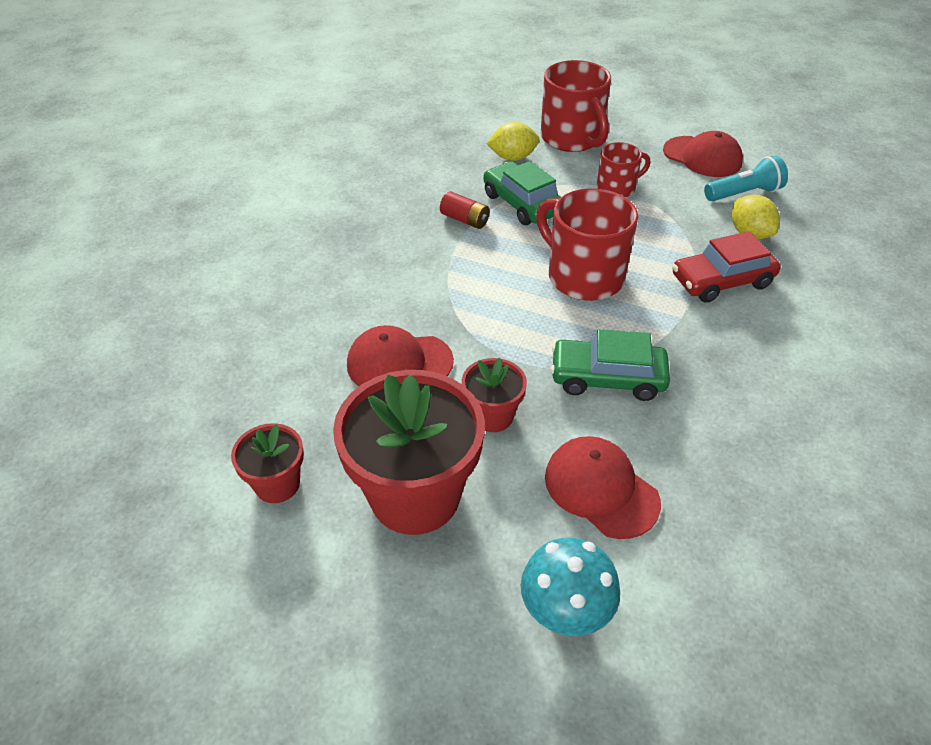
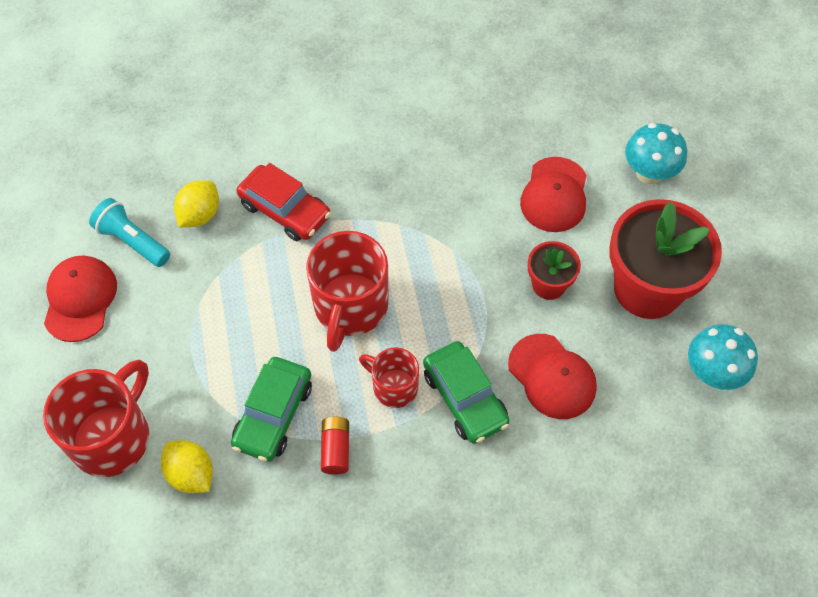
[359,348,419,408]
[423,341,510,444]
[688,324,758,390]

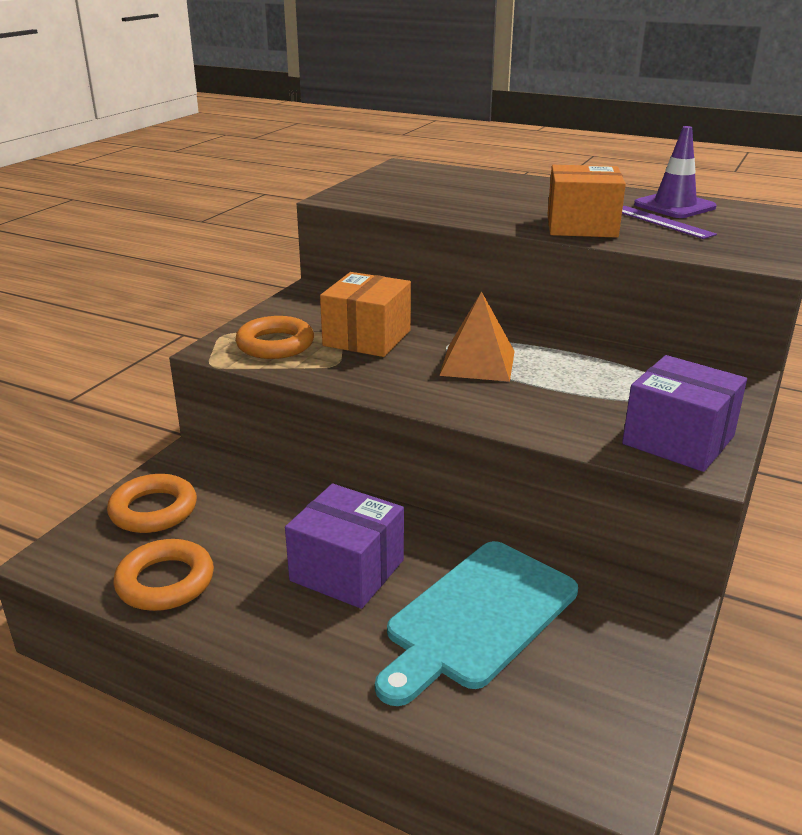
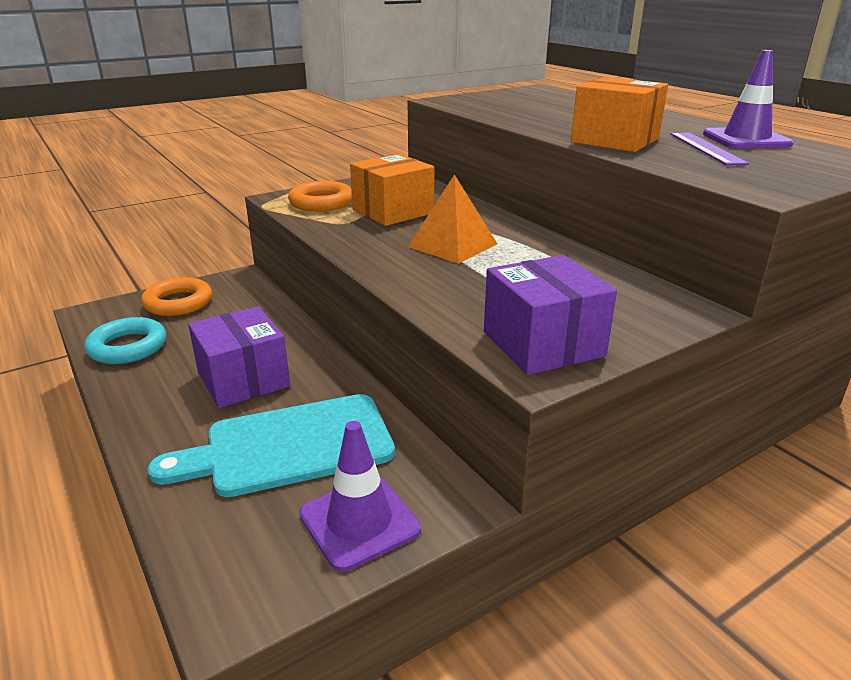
[84,317,166,364]
[299,421,421,571]

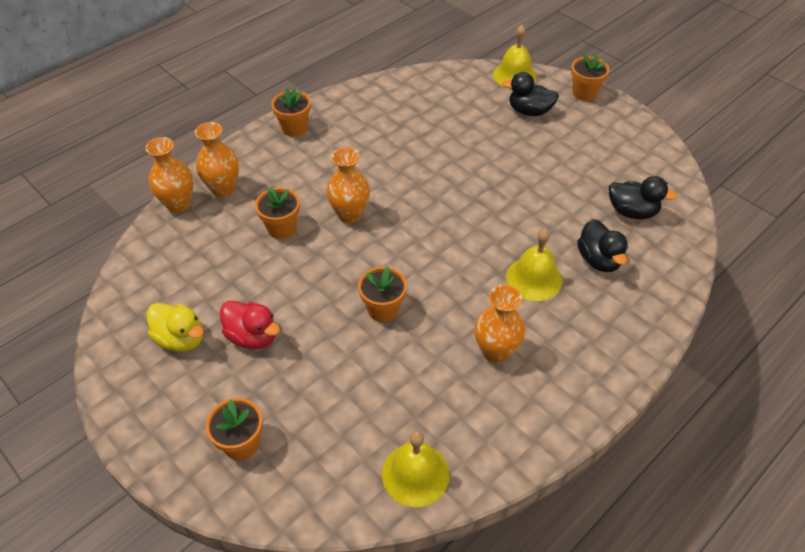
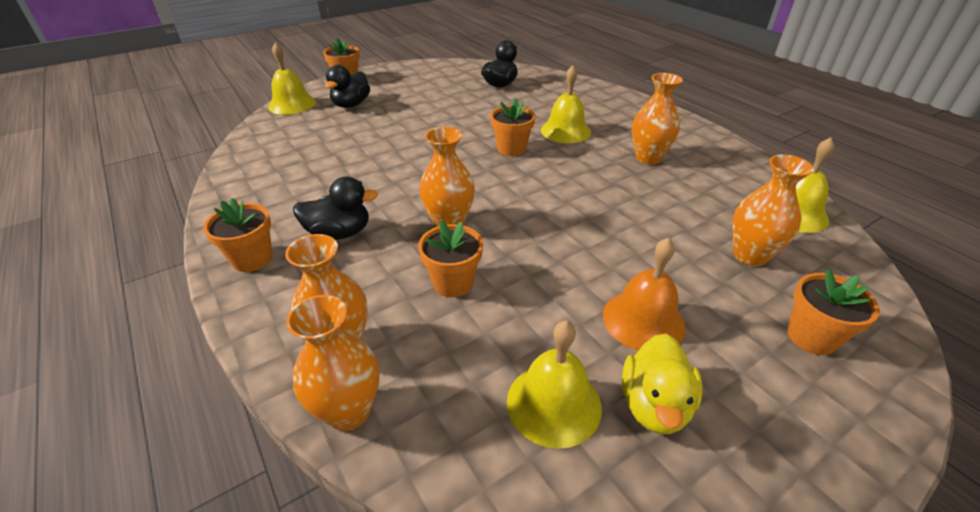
[293,177,378,240]
[490,98,535,156]
[507,321,602,449]
[603,238,686,351]
[622,334,703,434]
[732,154,814,266]

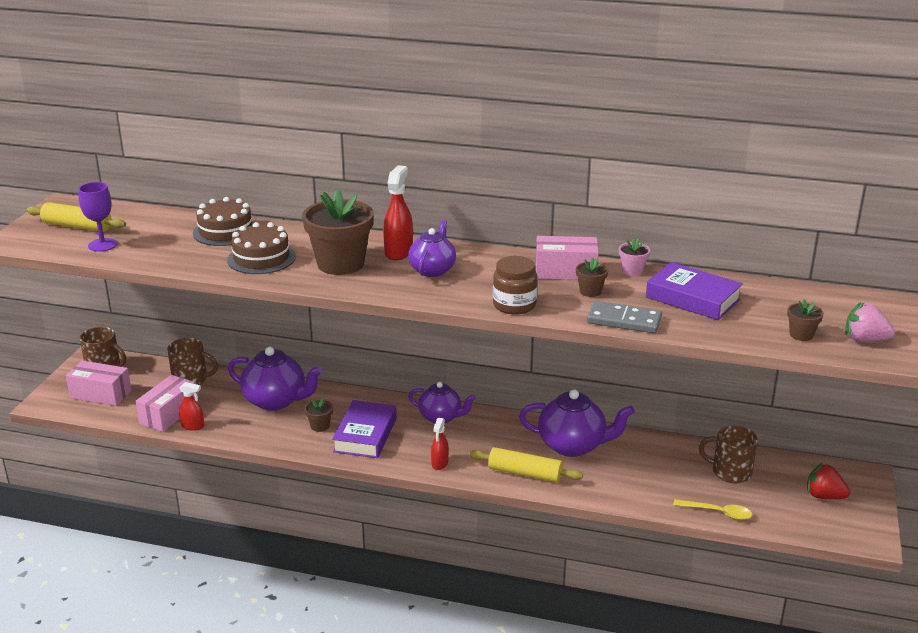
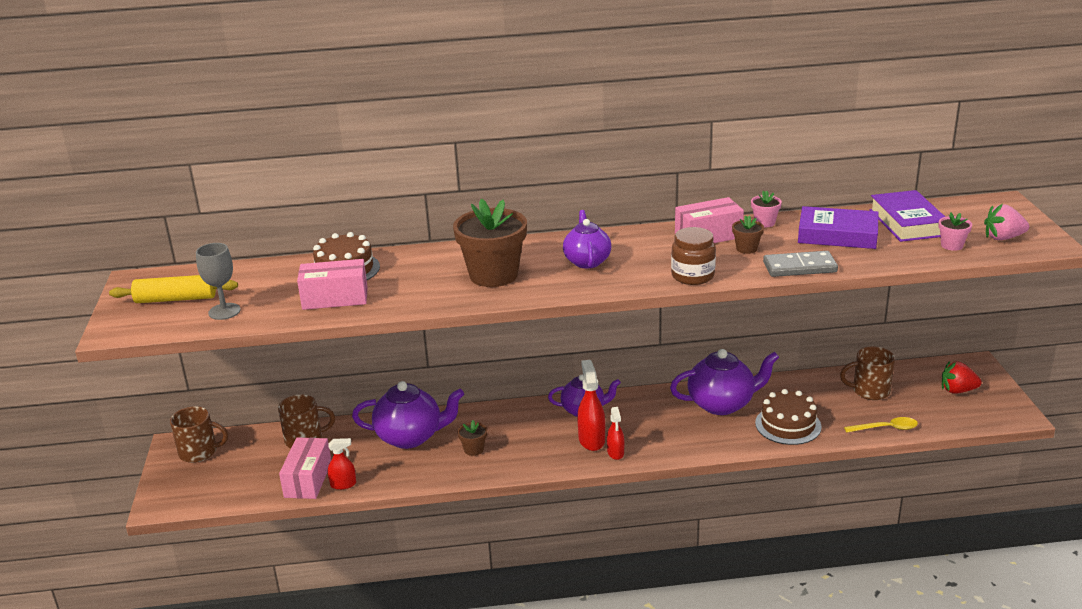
[196,243,241,320]
[297,259,368,310]
[577,360,605,451]
[755,389,822,445]
[870,190,945,242]
[938,212,972,251]
[469,447,583,482] (first image)

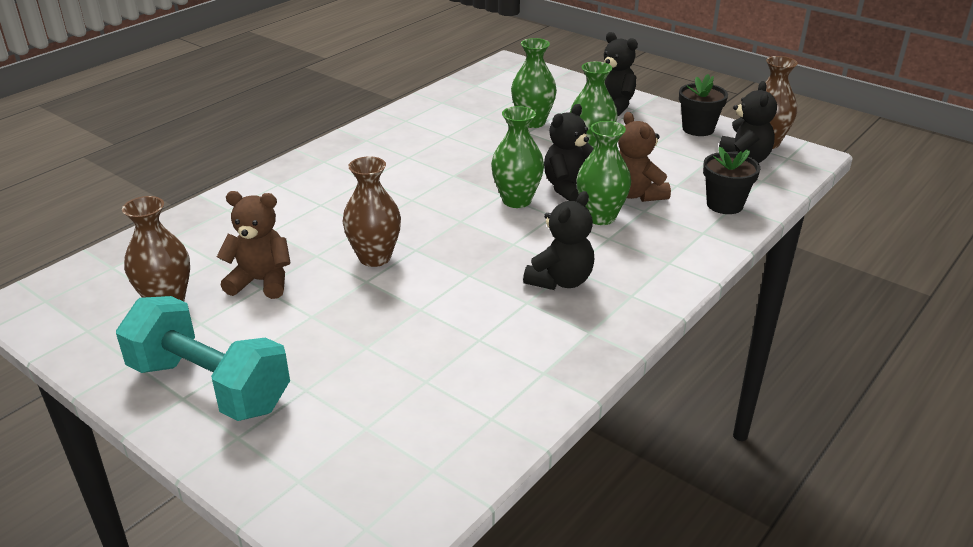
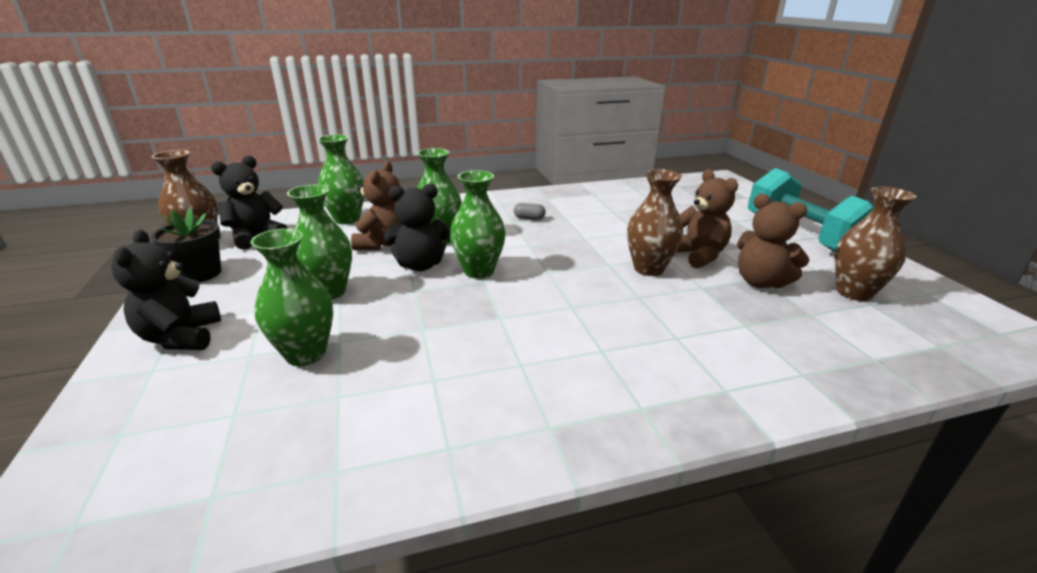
[318,134,364,224]
[514,203,546,220]
[676,169,738,268]

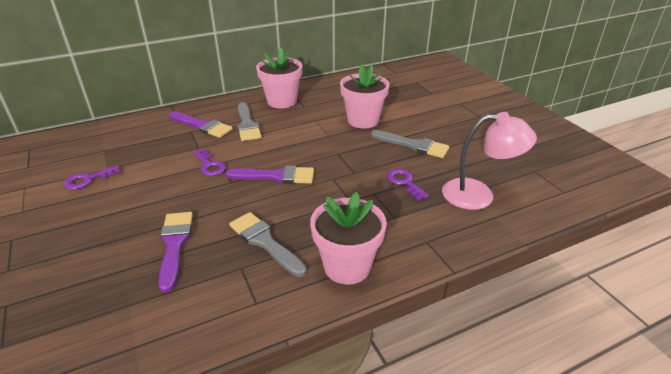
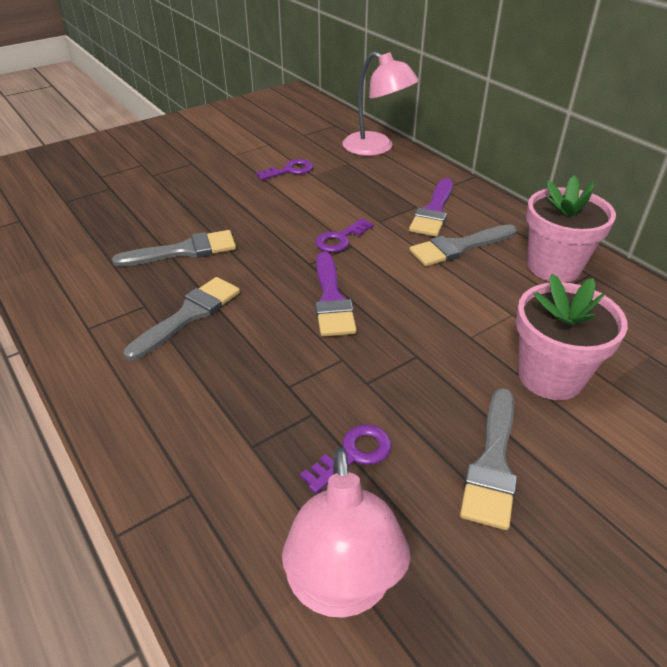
[112,230,236,267]
[256,159,313,180]
[342,51,419,156]
[310,192,387,284] (first image)

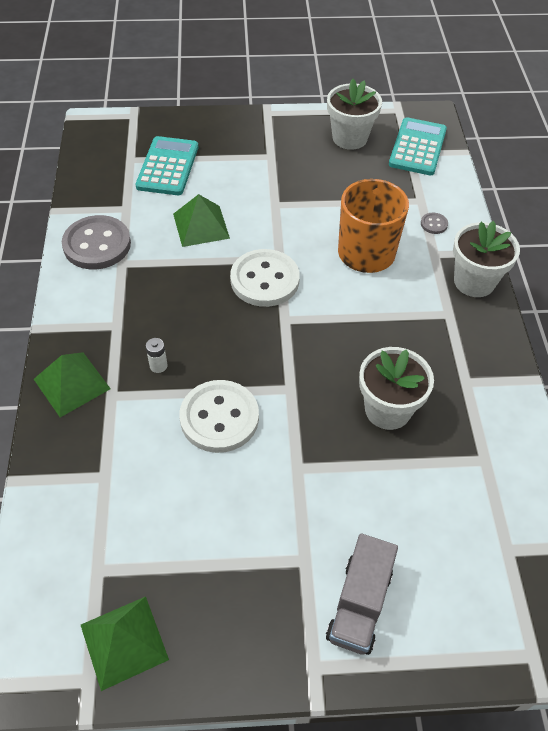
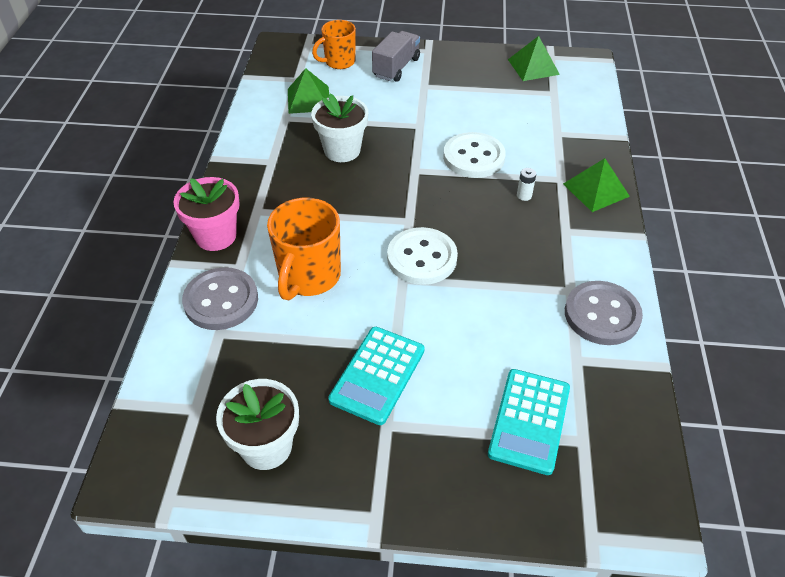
[173,177,240,251]
[182,267,258,330]
[288,68,329,114]
[312,20,356,69]
[328,327,425,425]

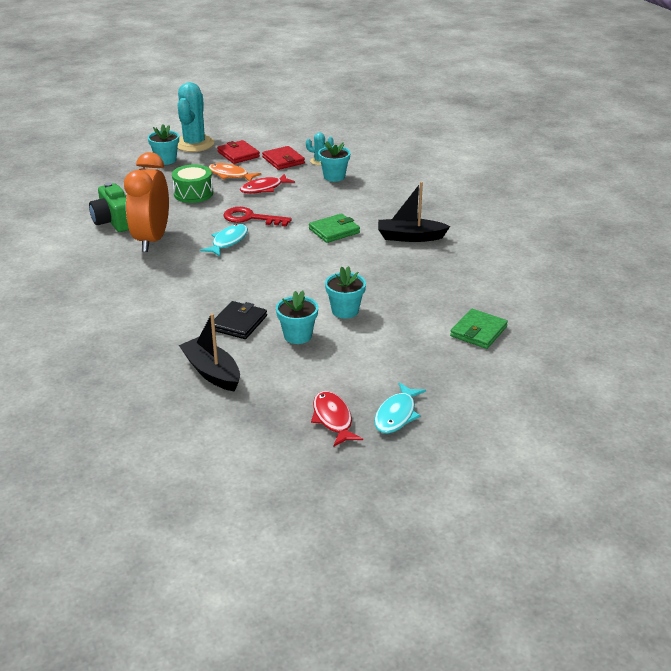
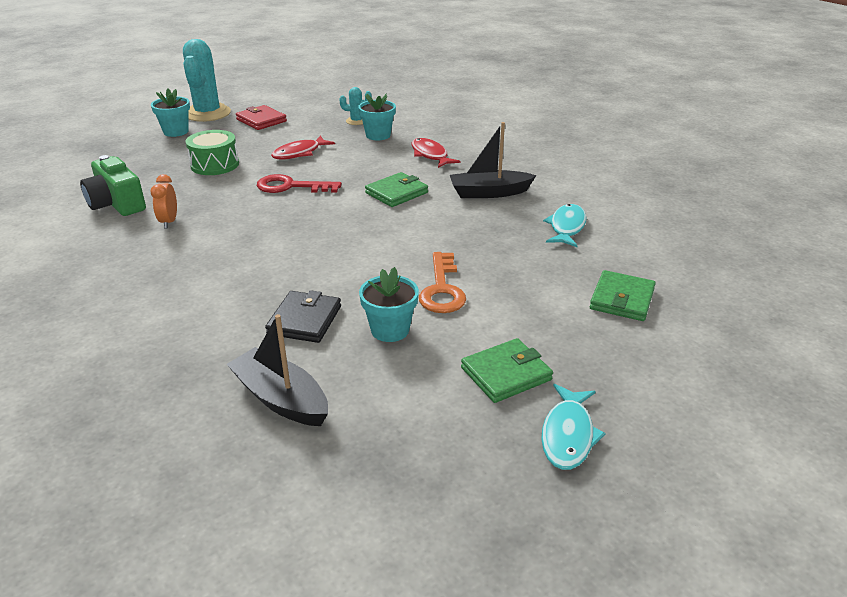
[150,174,177,229]
[412,138,461,168]
[419,252,466,313]
[461,338,553,403]
[543,204,587,247]
[208,163,261,182] (first image)
[262,146,305,170] (first image)

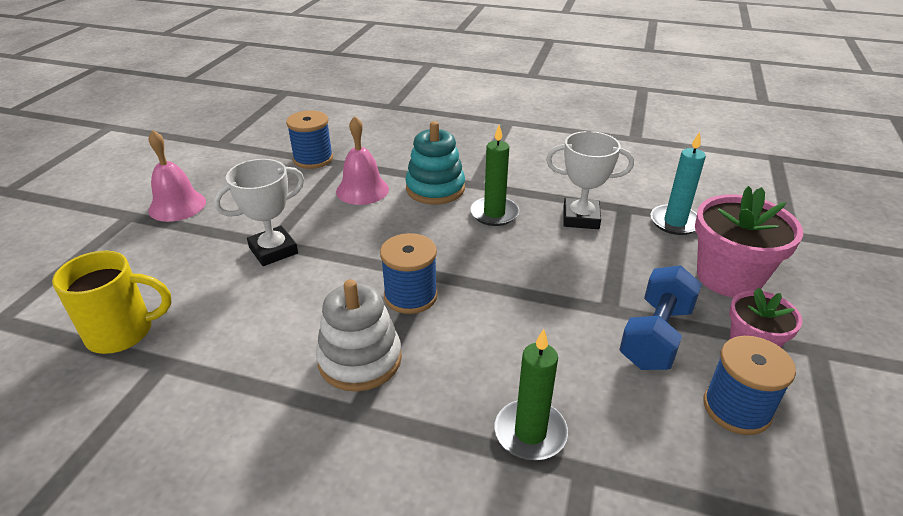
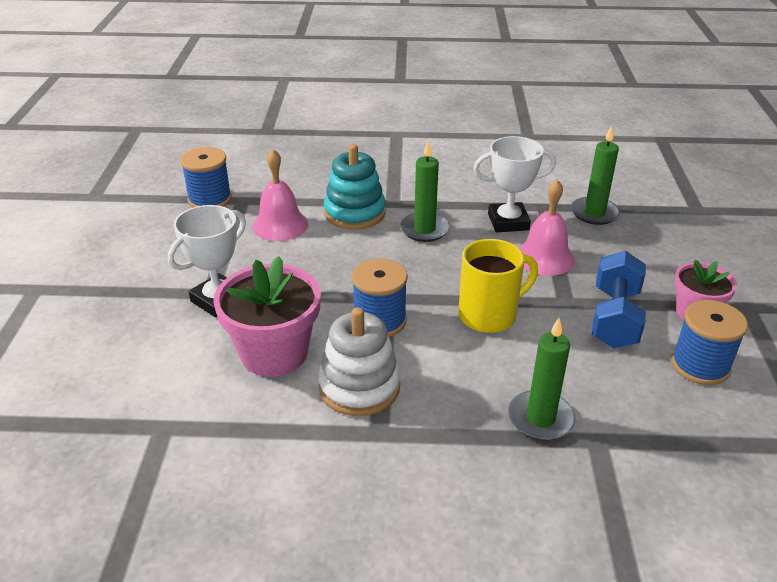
[213,256,321,377]
[458,239,538,333]
[519,179,575,276]
[571,126,620,225]

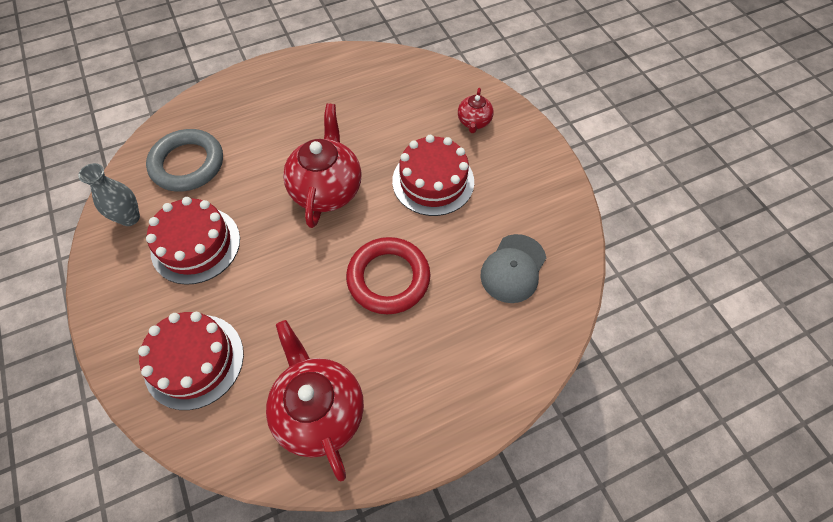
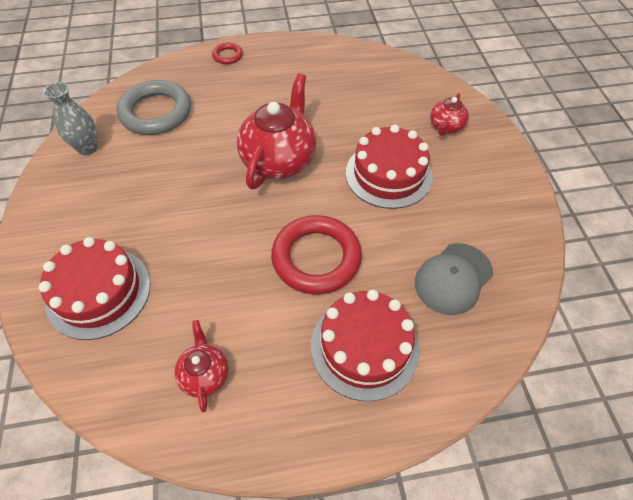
[174,320,228,412]
[212,42,243,64]
[311,290,420,401]

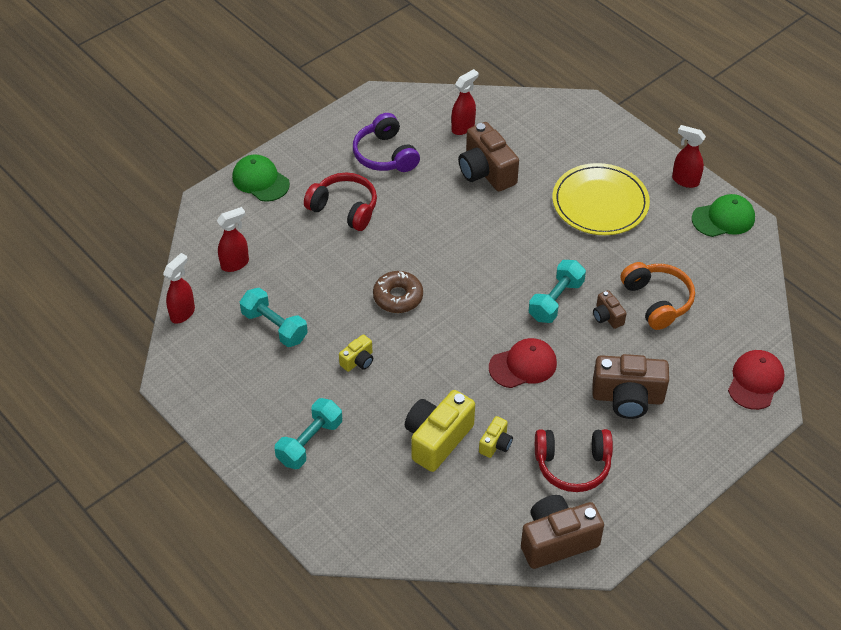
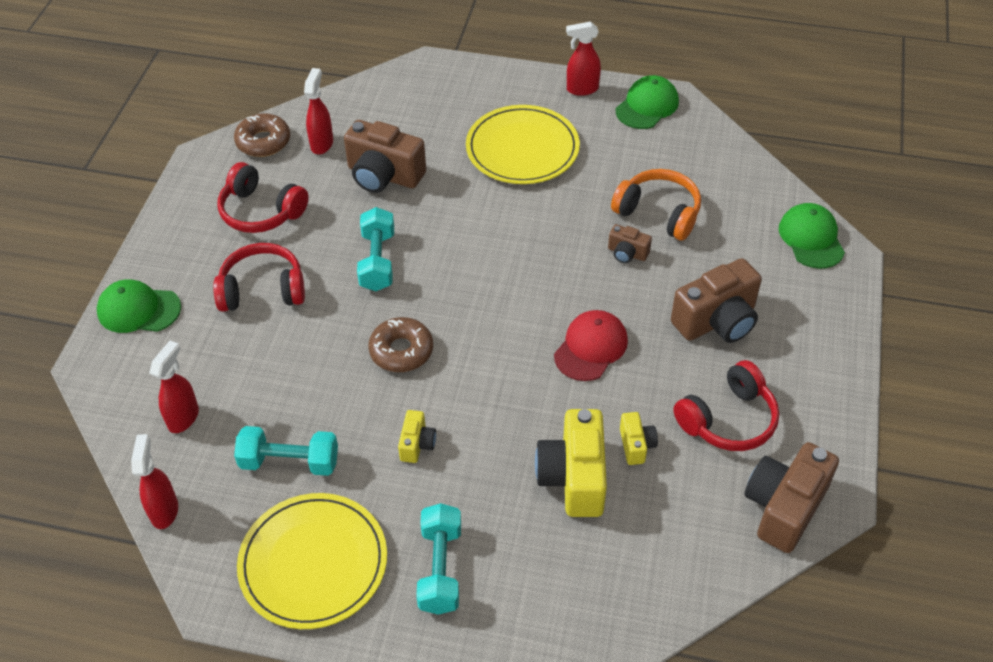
[218,162,309,233]
[234,113,290,157]
[237,493,387,629]
[357,207,394,291]
[779,203,845,269]

